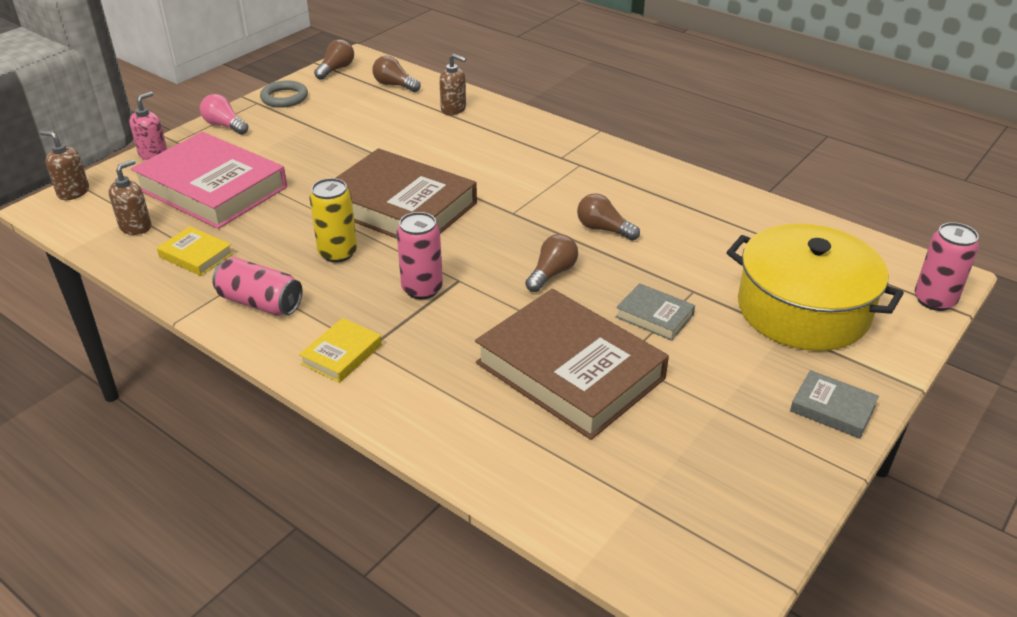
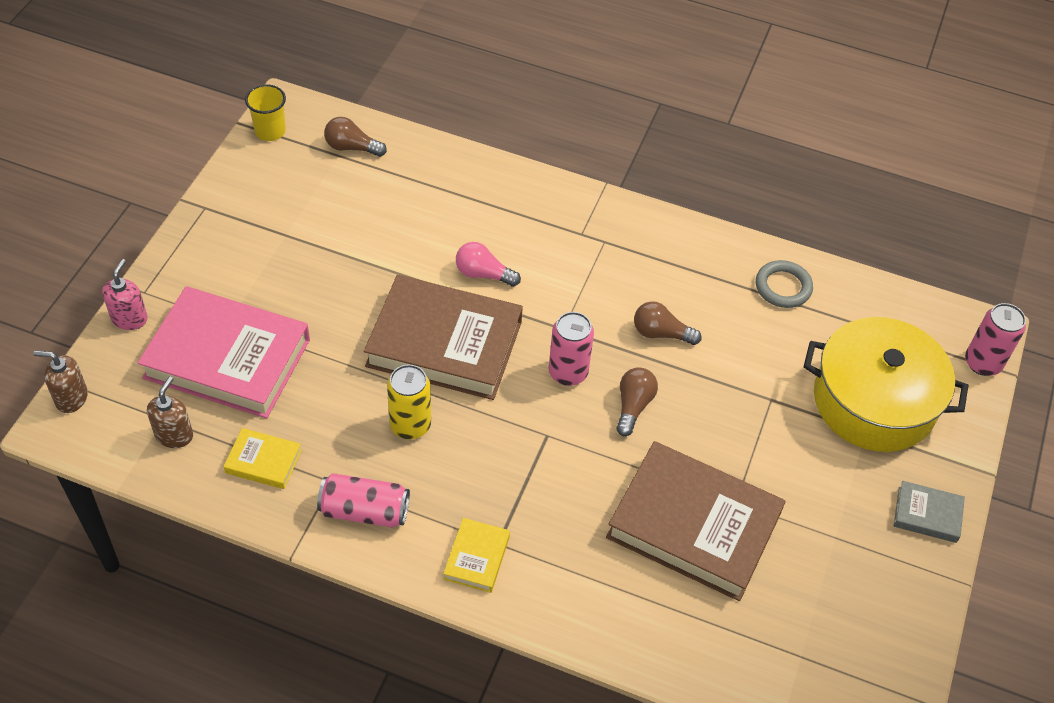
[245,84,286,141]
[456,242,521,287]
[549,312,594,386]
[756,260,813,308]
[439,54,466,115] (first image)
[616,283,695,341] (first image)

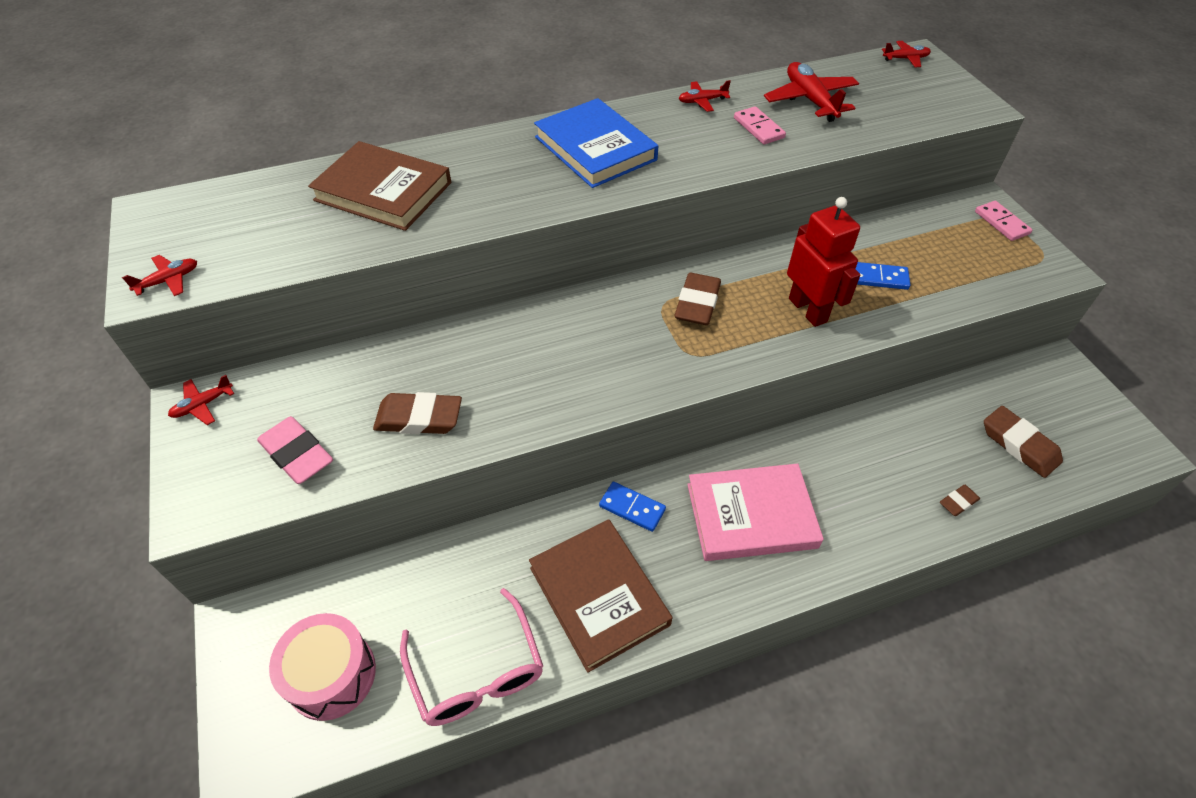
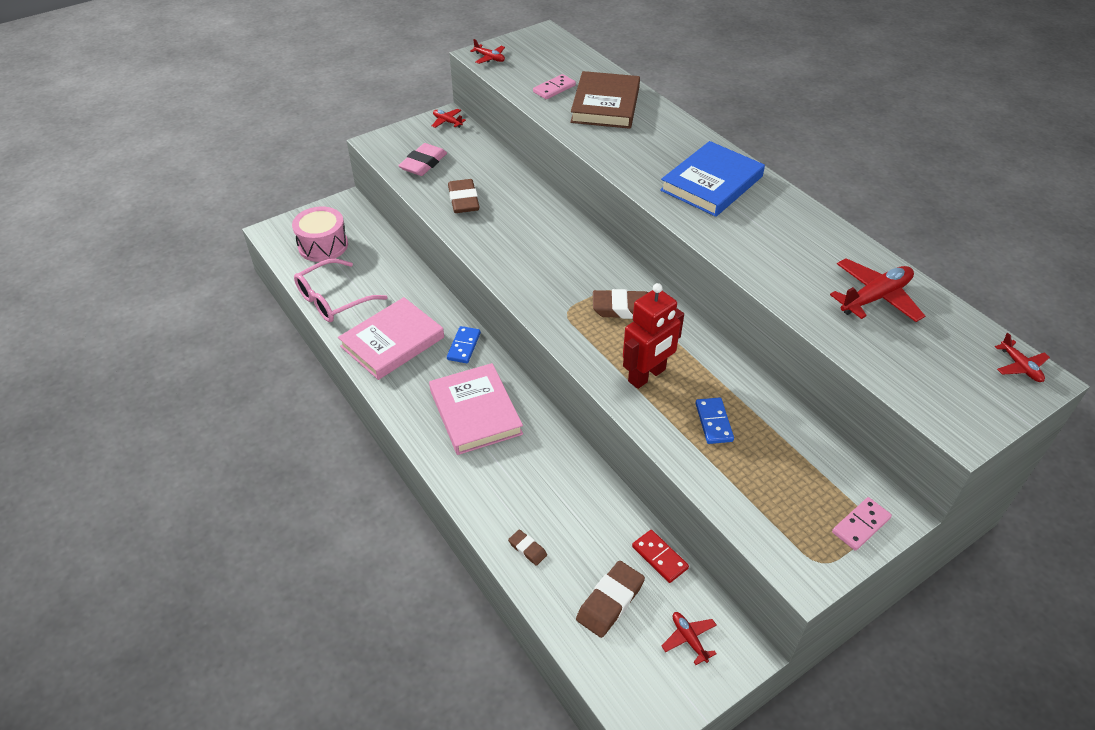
[338,297,444,380]
[533,74,576,99]
[632,530,689,583]
[661,612,717,665]

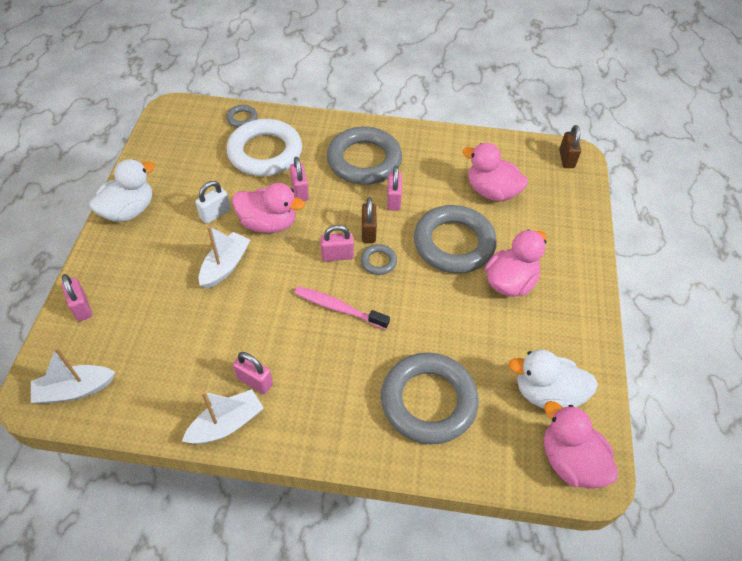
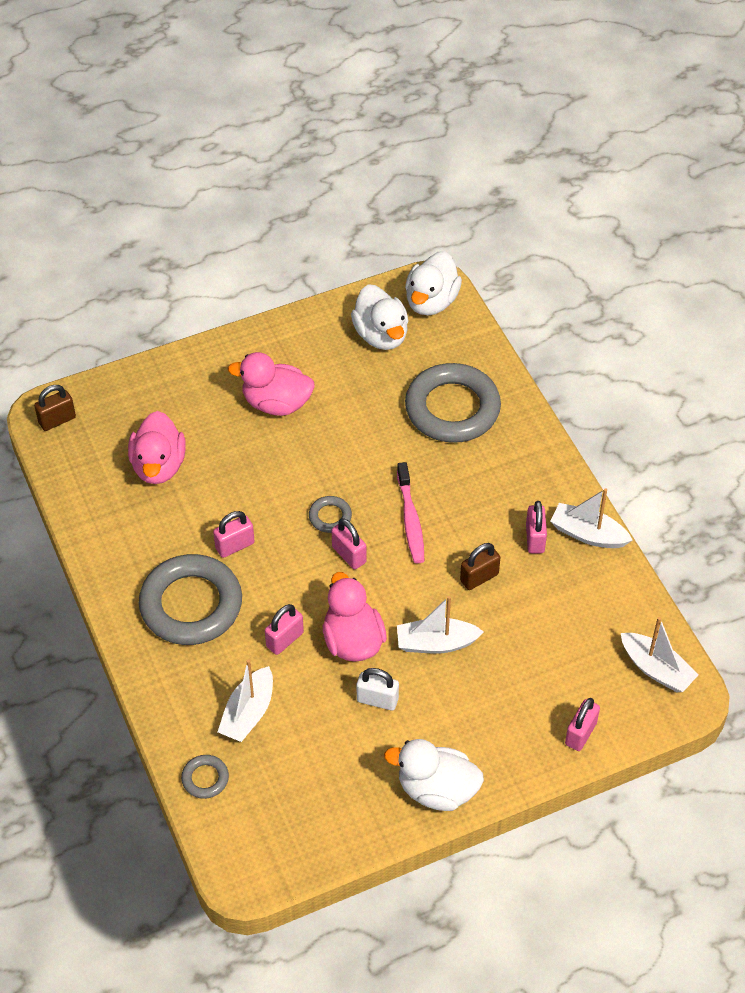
[217,659,273,742]
[405,251,462,315]
[460,543,501,590]
[414,205,497,273] (first image)

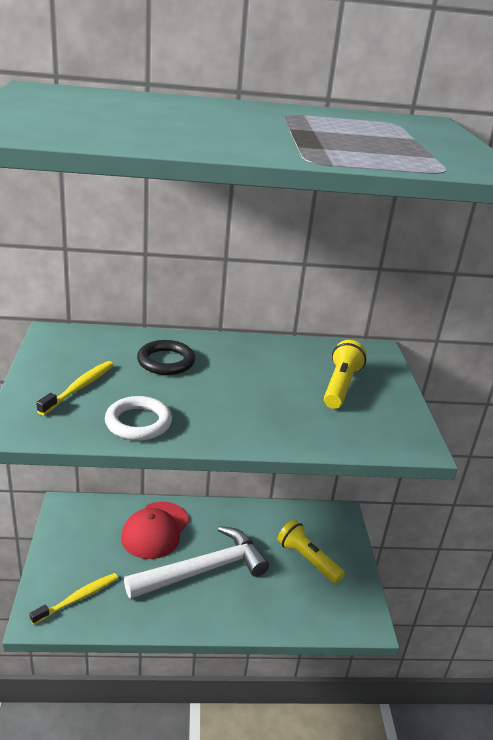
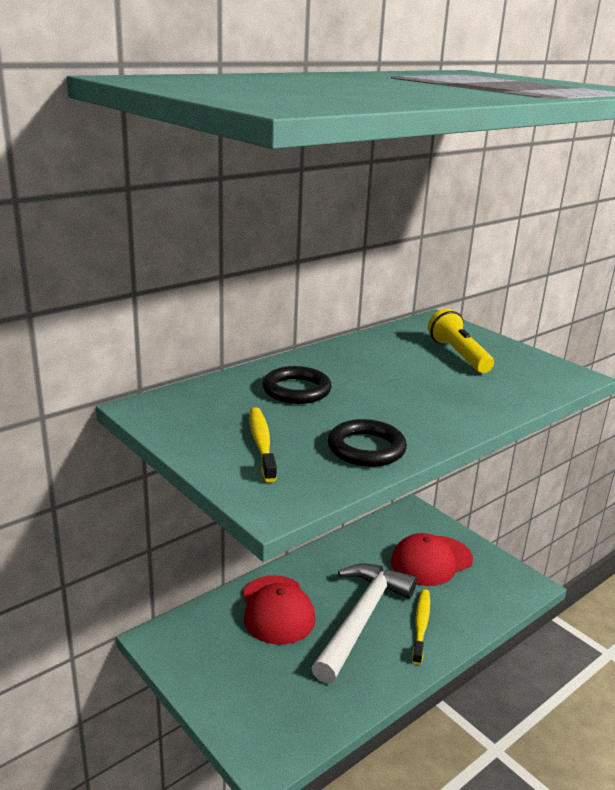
[328,419,407,467]
[391,533,473,586]
[412,589,430,665]

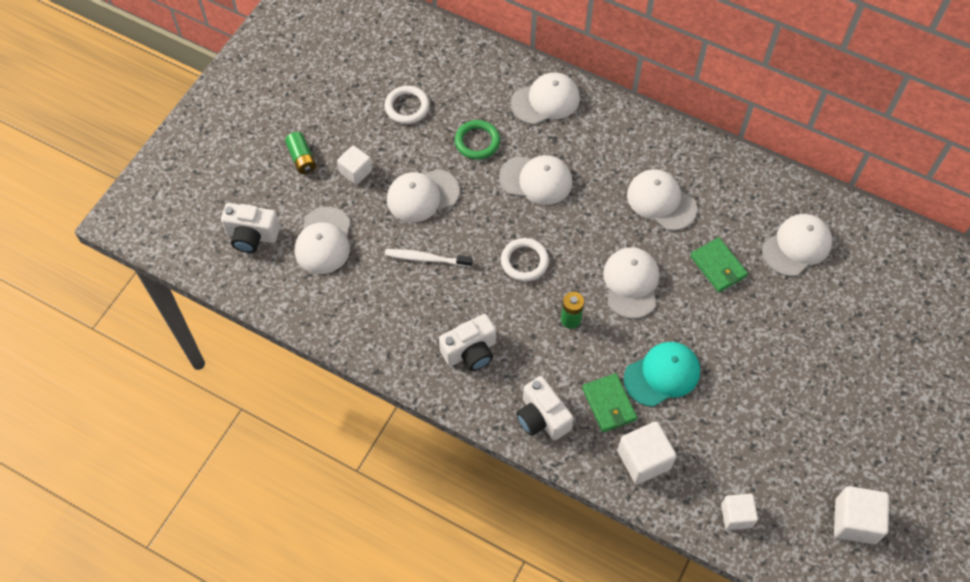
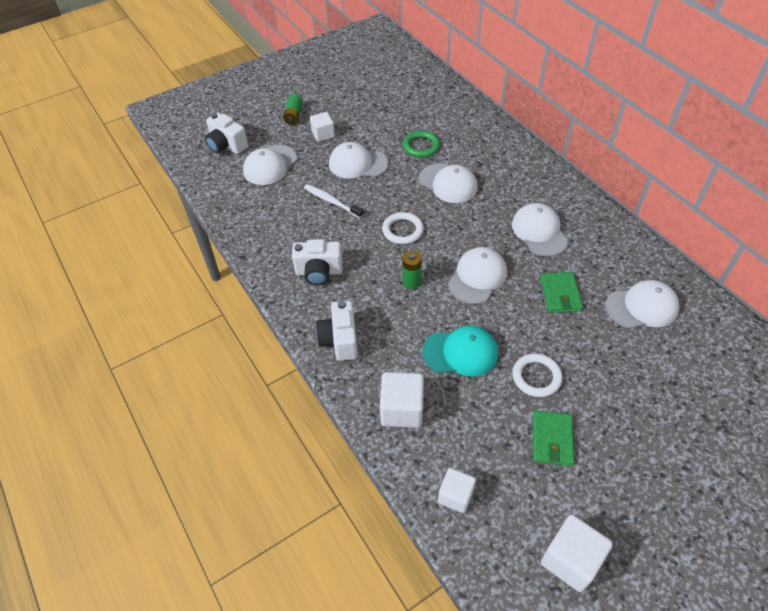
[513,353,563,397]
[533,411,574,466]
[511,72,580,125] (first image)

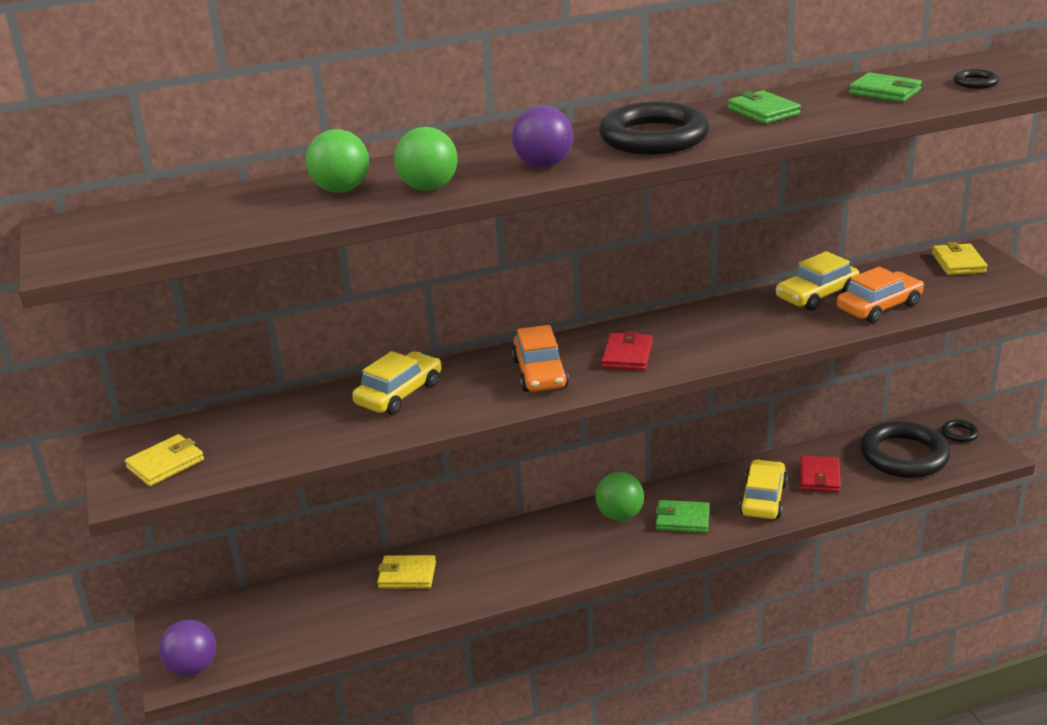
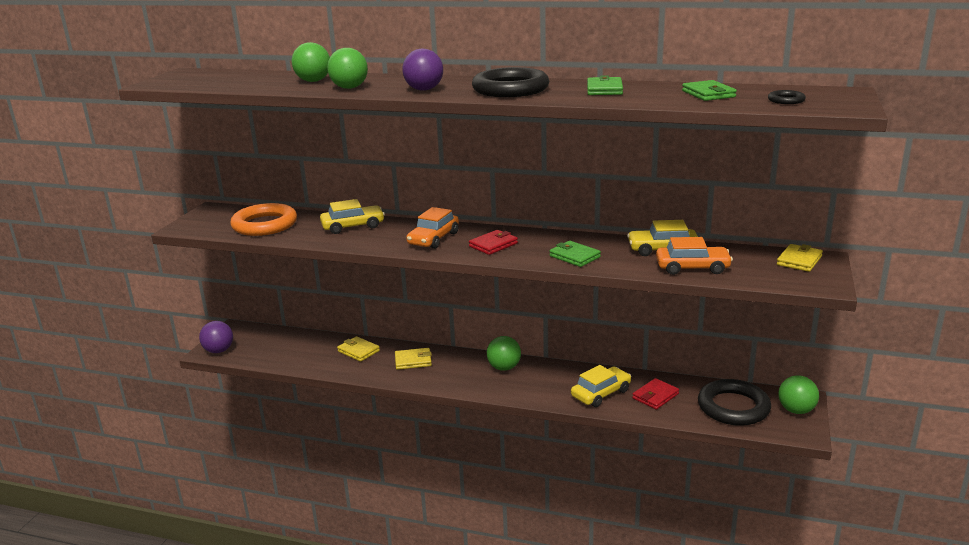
[230,203,297,236]
[395,348,432,370]
[549,241,601,267]
[778,375,819,414]

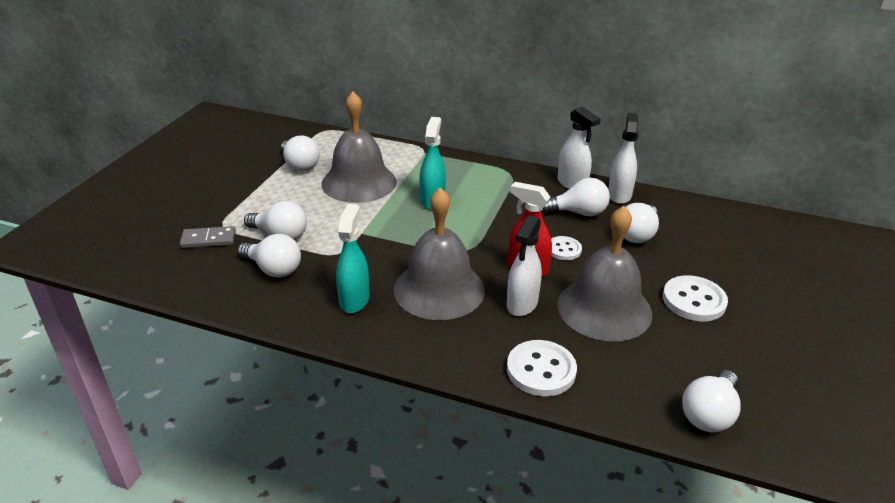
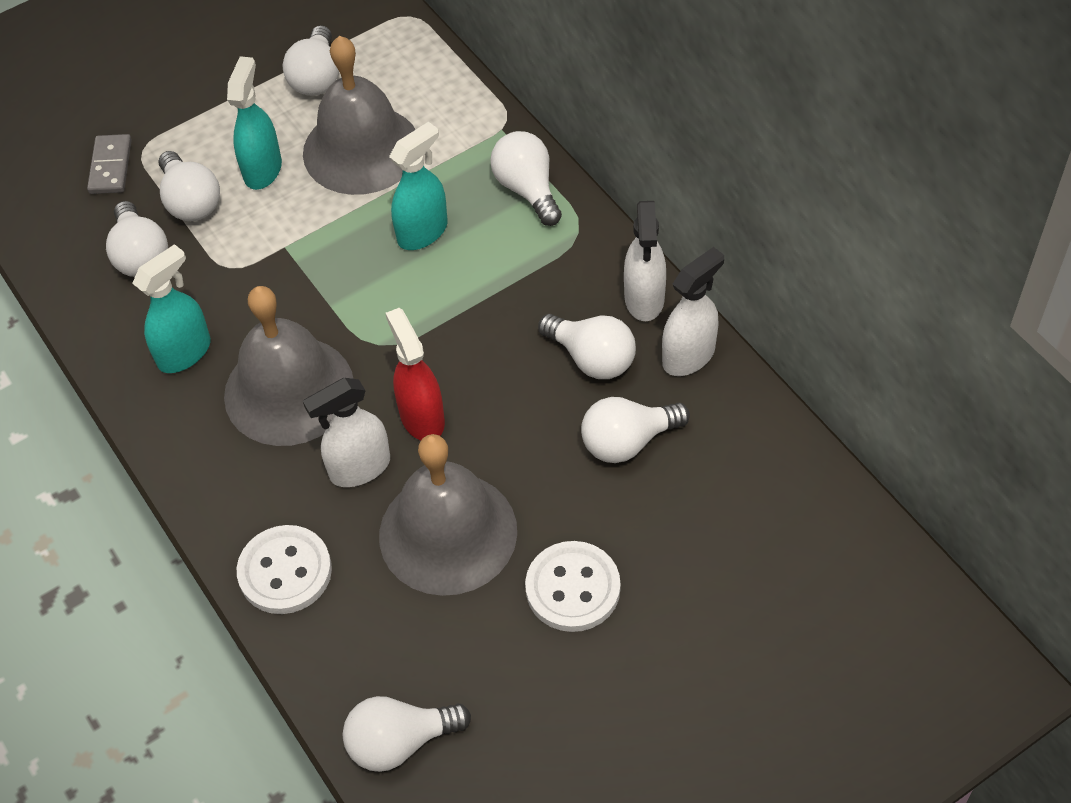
[87,134,132,194]
[227,56,282,190]
[490,131,562,226]
[551,236,582,260] (first image)

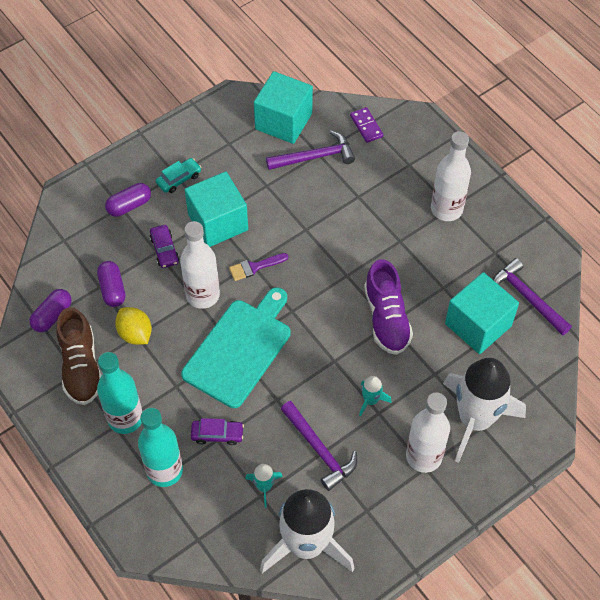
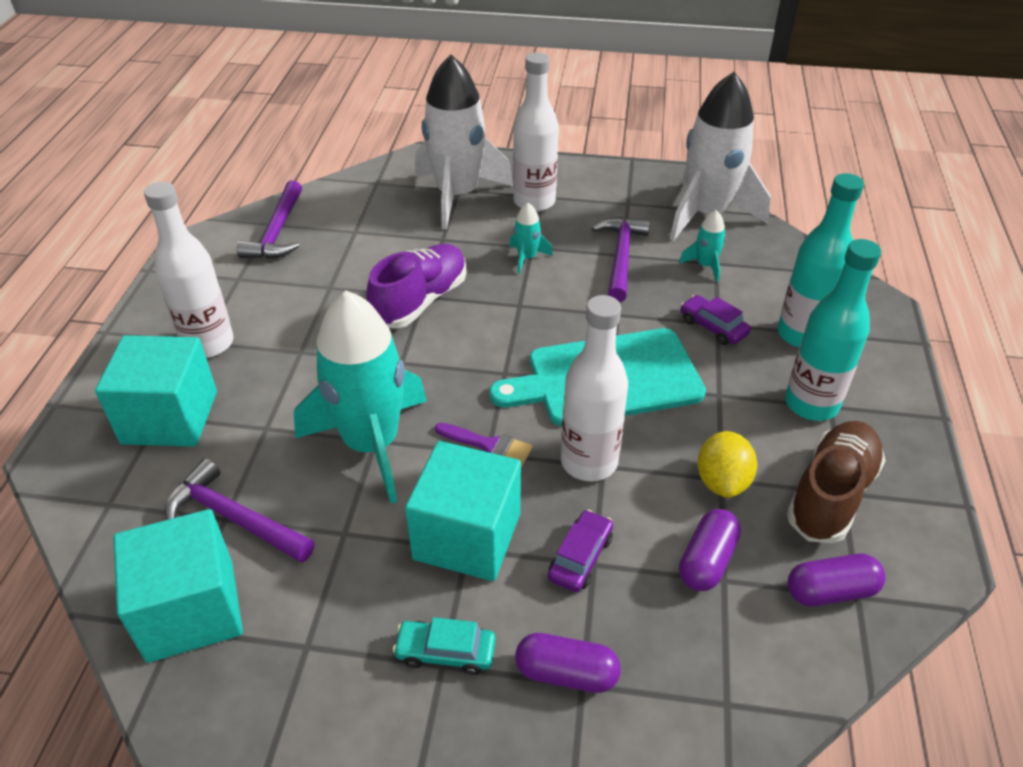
[95,335,217,447]
[294,291,427,504]
[350,107,383,143] (first image)

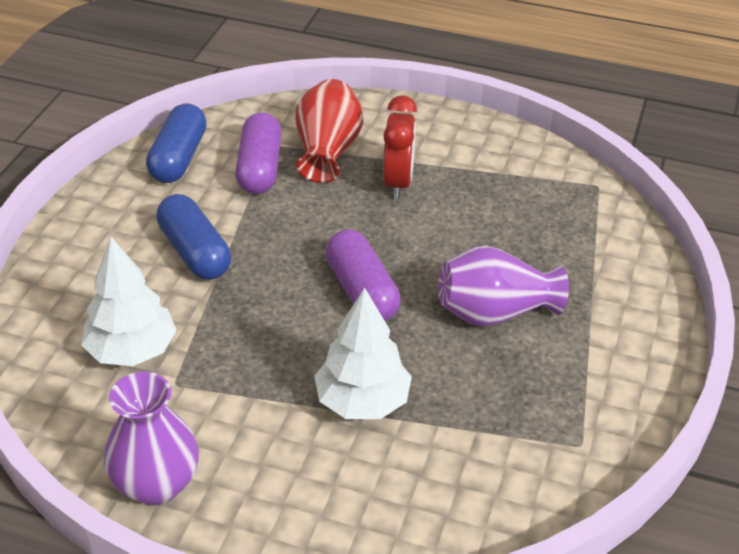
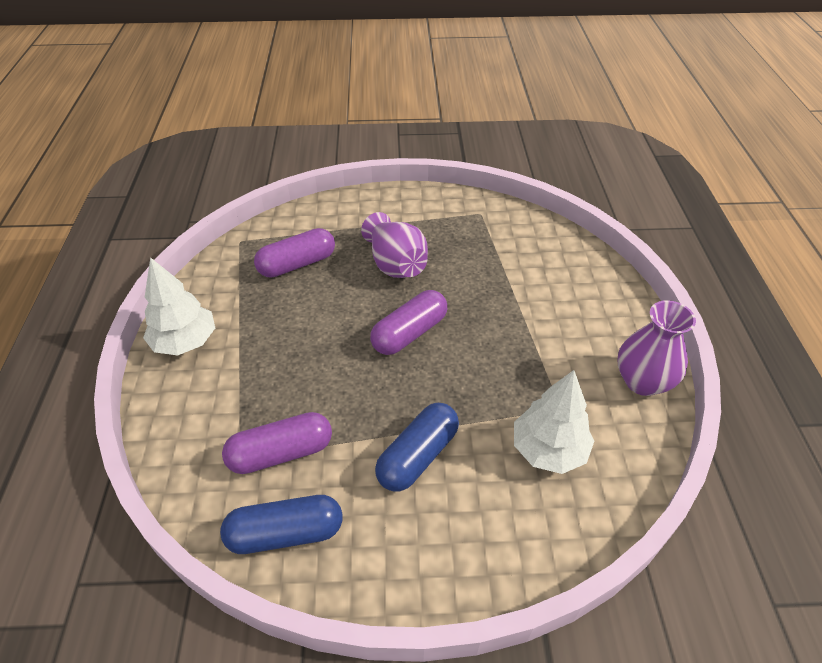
[143,257,215,355]
[254,228,335,278]
[295,79,363,183] (first image)
[383,95,417,199] (first image)

